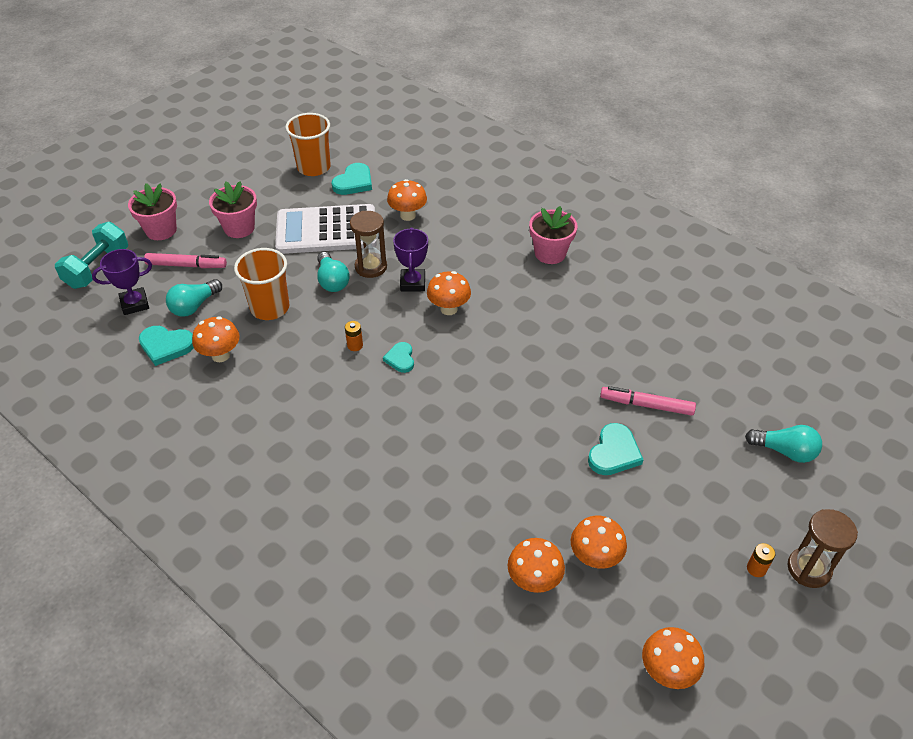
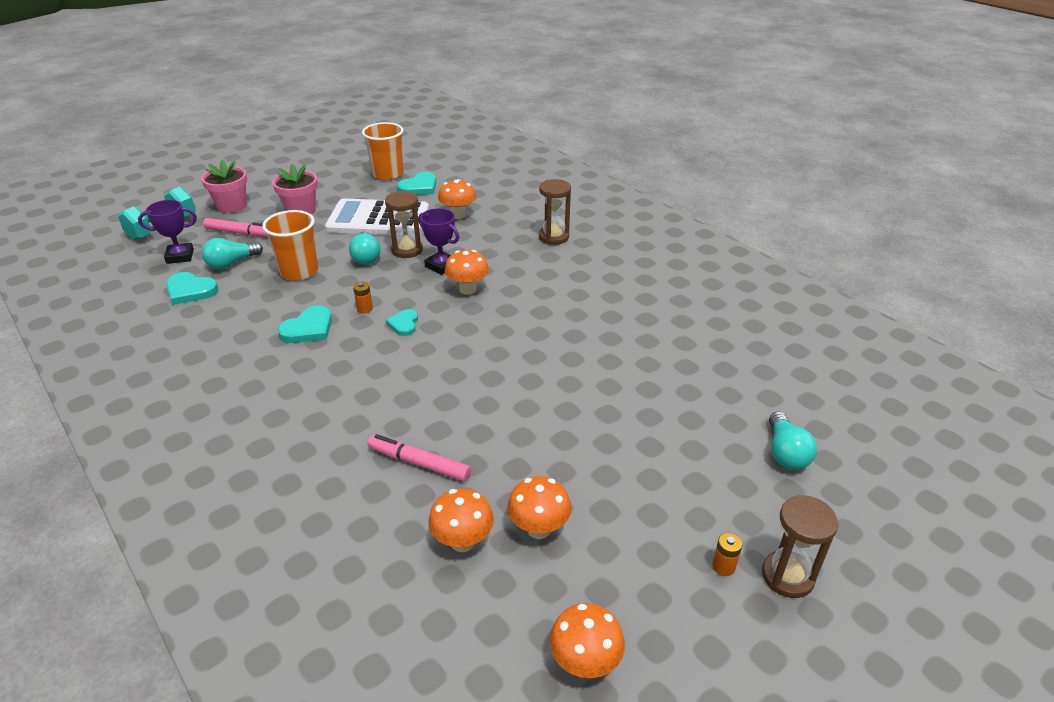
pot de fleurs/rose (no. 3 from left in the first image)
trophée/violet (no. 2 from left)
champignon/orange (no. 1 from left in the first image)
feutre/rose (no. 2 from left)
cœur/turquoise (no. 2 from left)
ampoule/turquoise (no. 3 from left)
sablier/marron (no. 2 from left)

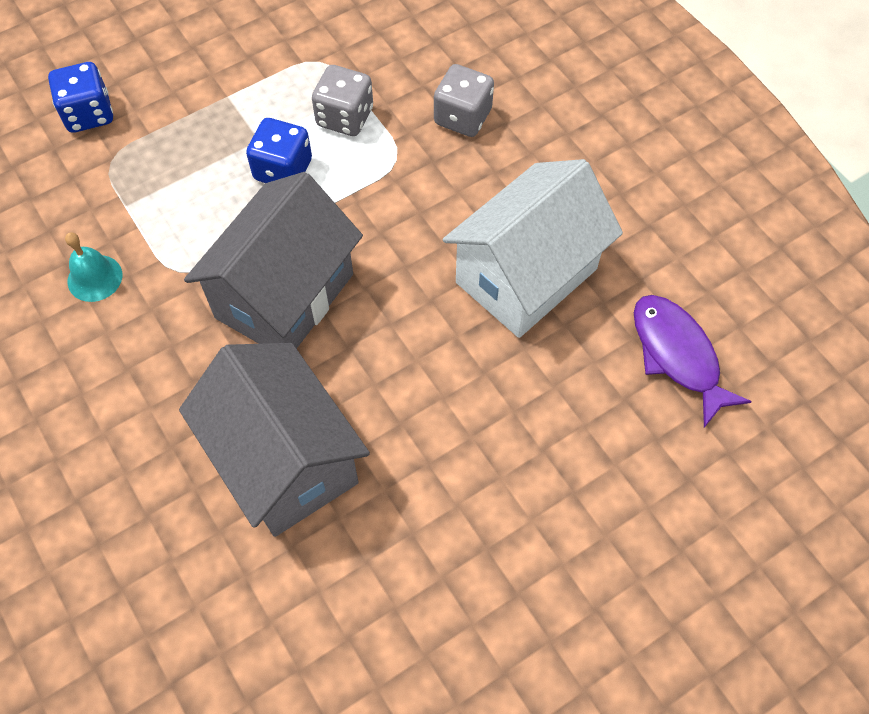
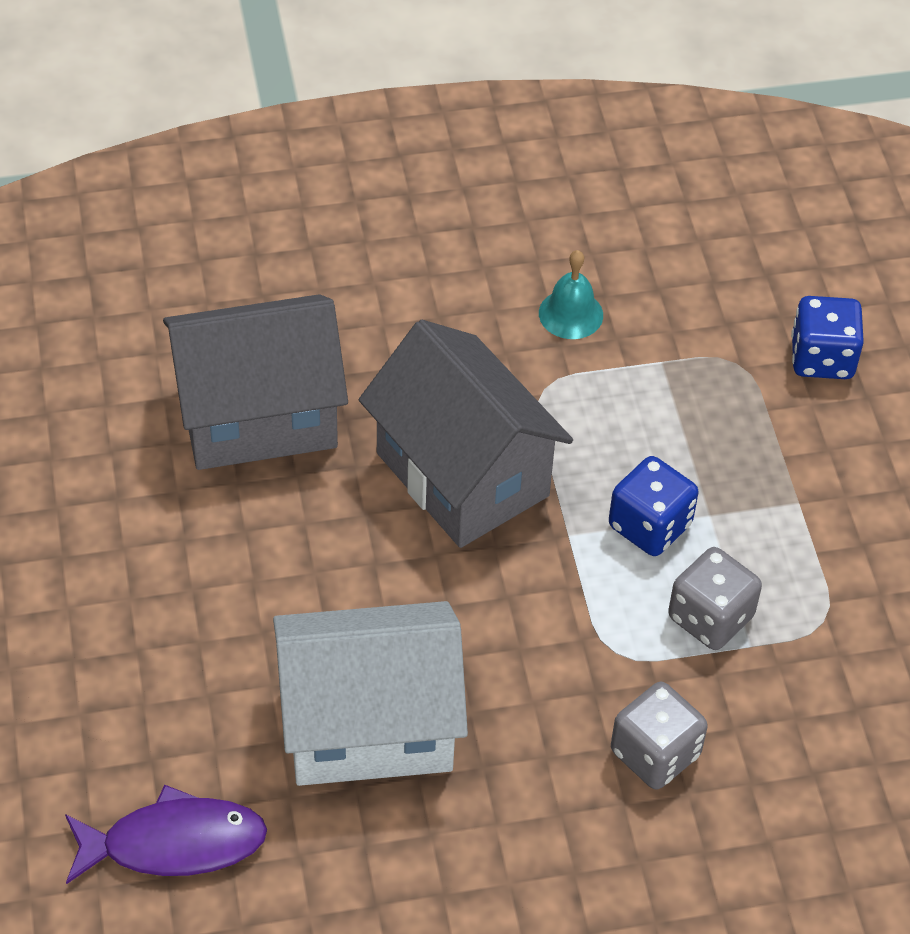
maison/blanc

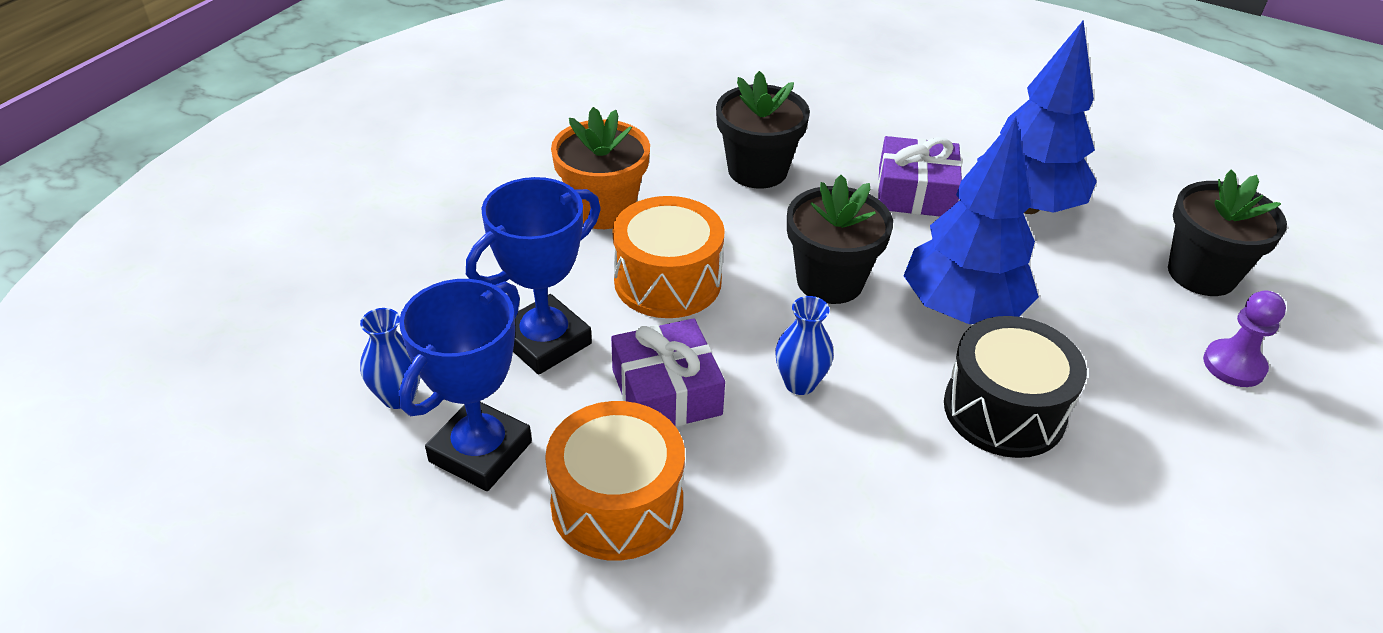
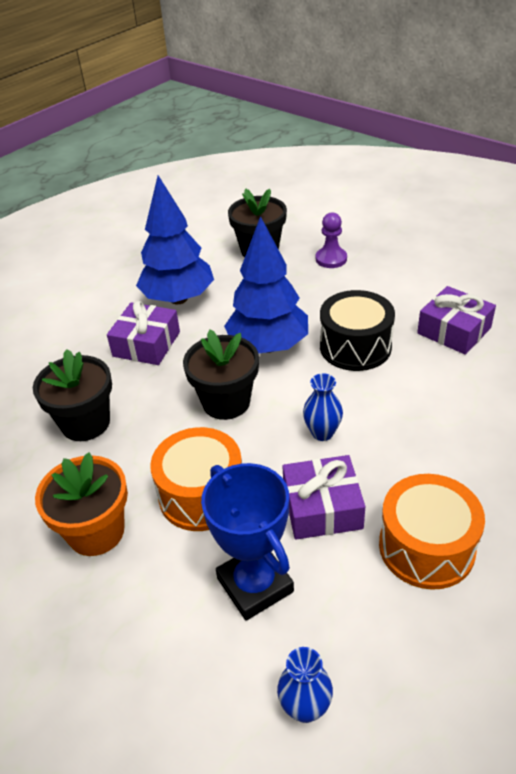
trophée/bleu (no. 1 from left in the first image)
cadeau/violet (no. 3 from left)

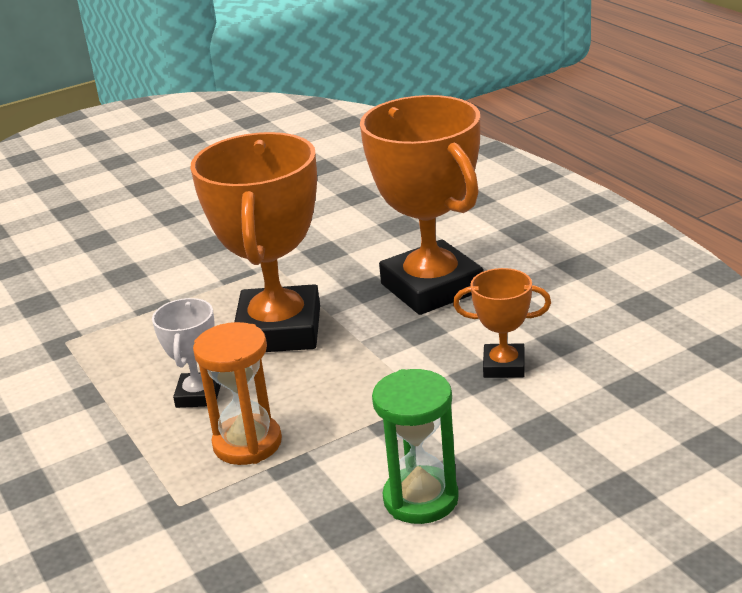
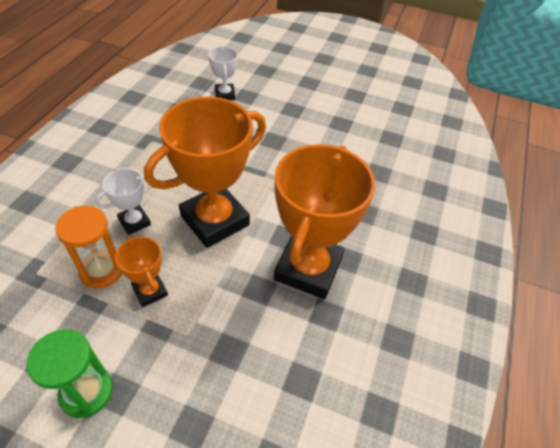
trophée/orange (no. 1 from left)
trophée/blanc (no. 2 from left)

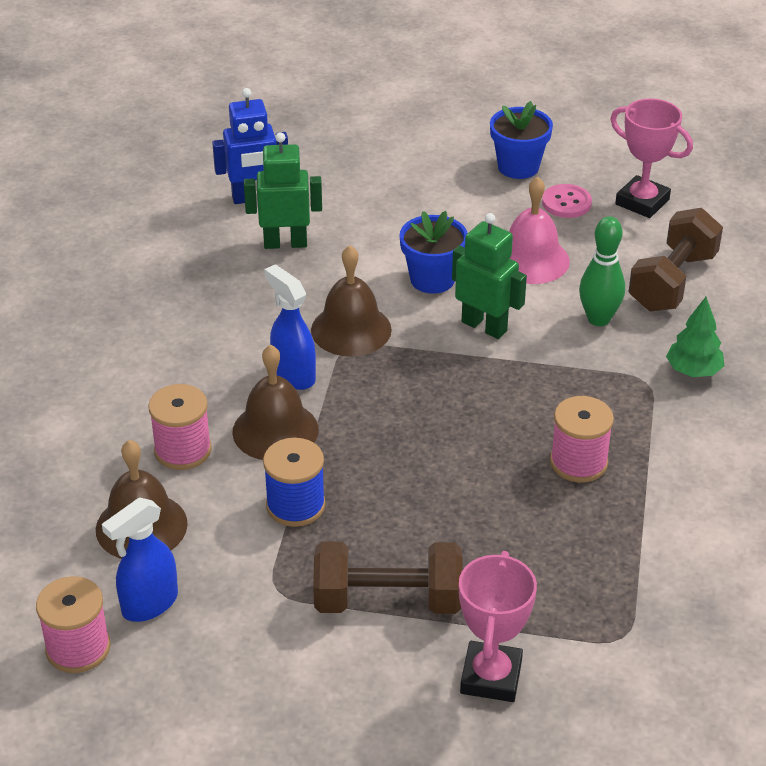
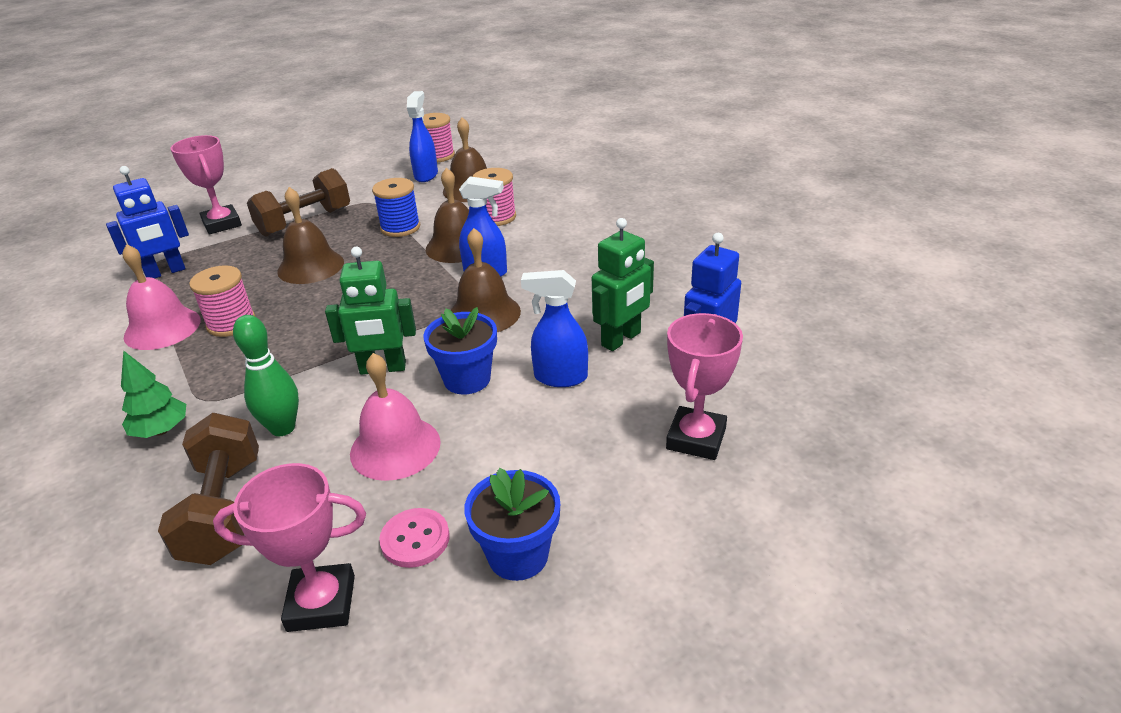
robot/bleu (no. 1 from left)
cloche/marron (no. 1 from left)
cloche/rose (no. 1 from left)
vaporisateur/bleu (no. 3 from left)
trophée/rose (no. 3 from left)

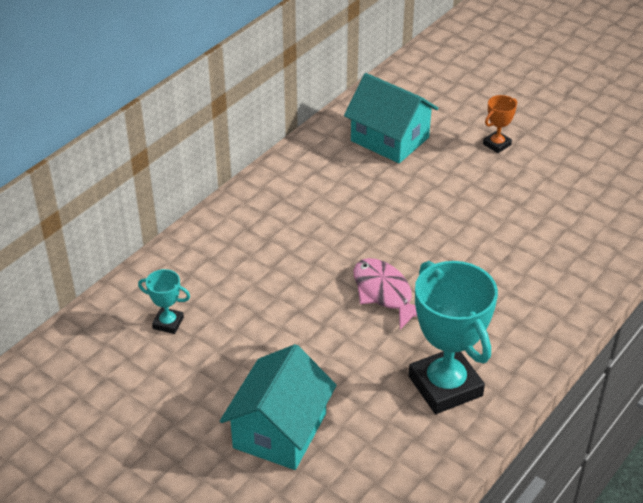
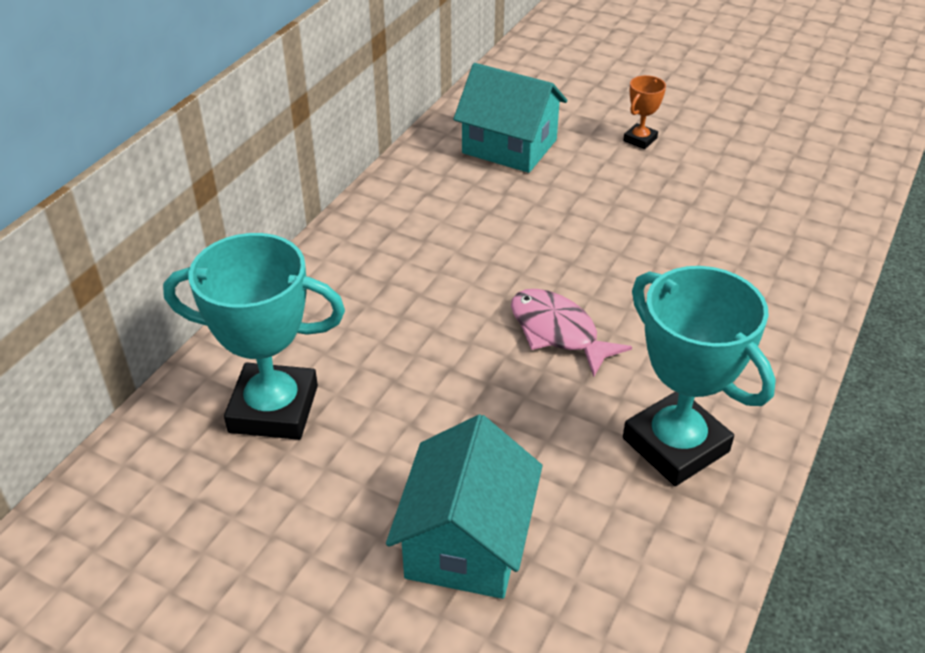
trophée/turquoise (no. 1 from left)

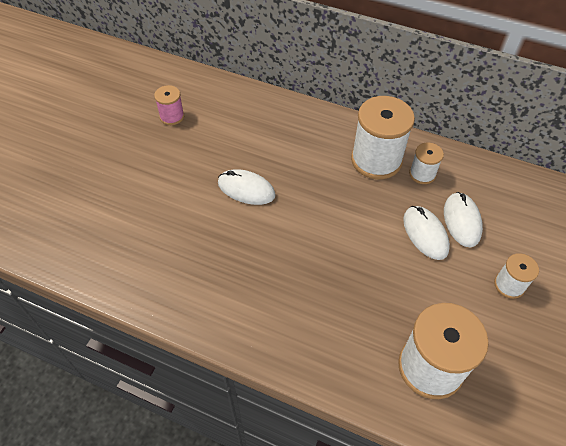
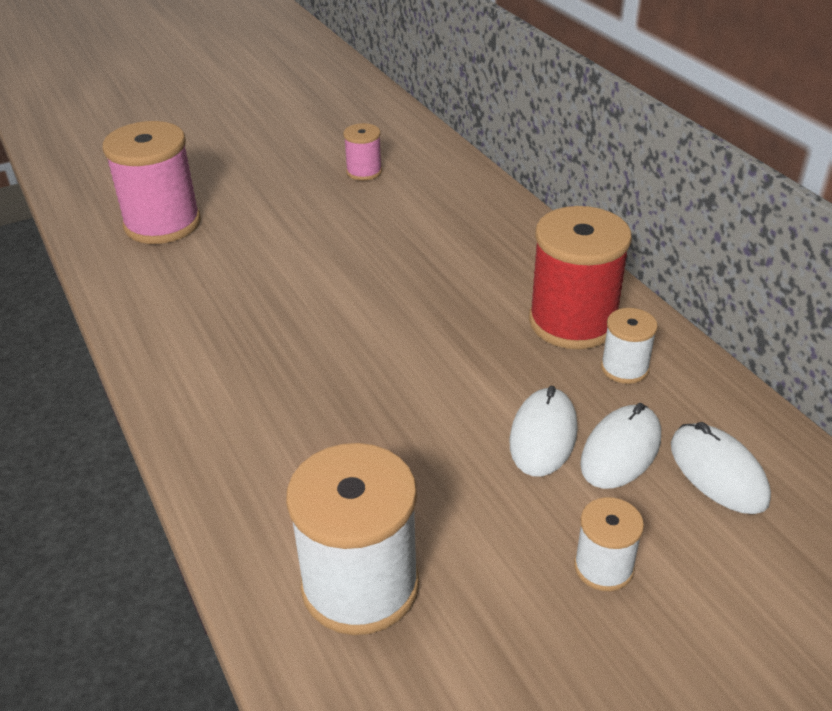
bobine/rouge
souris/blanc (no. 3 from left)
bobine/rose (no. 1 from left)

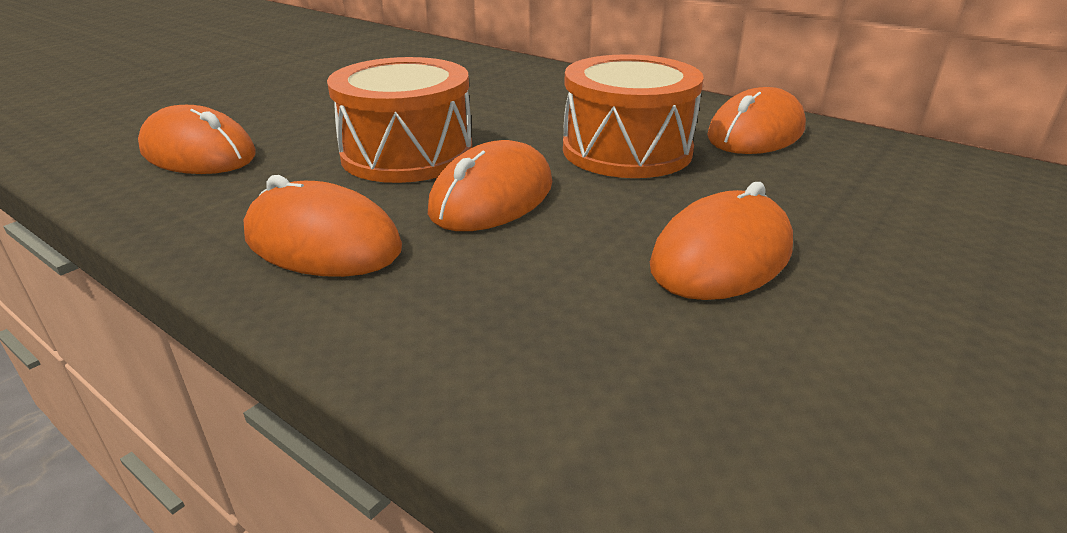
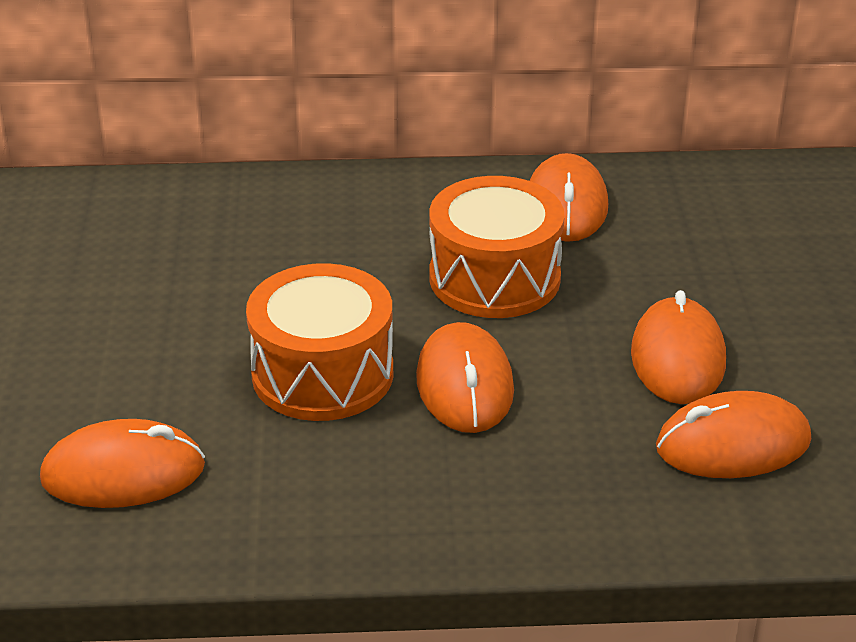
souris/orange (no. 5 from left)

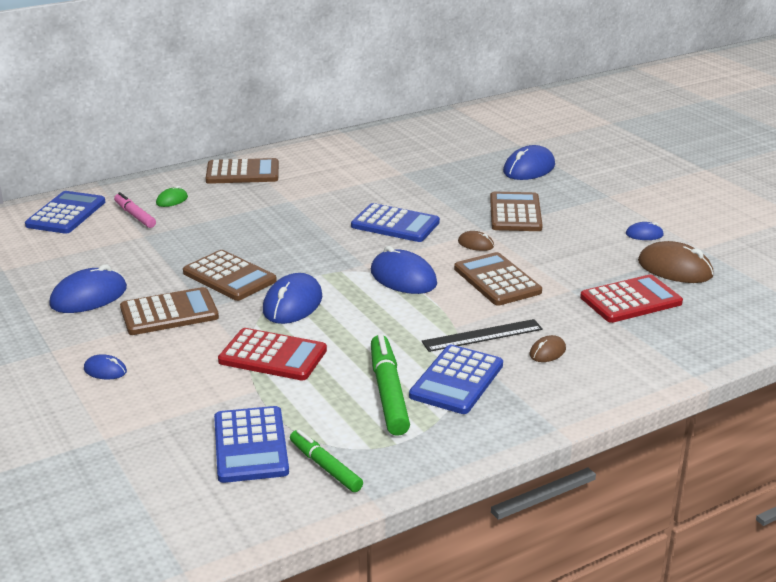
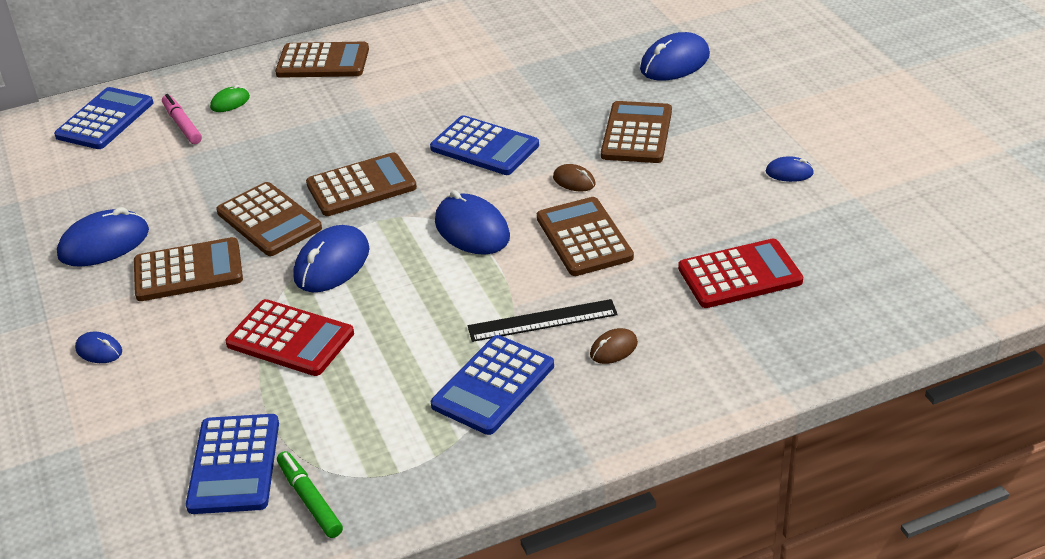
souris/marron (no. 3 from left in the first image)
feutre/vert (no. 2 from left in the first image)
calculatrice/marron (no. 4 from left)

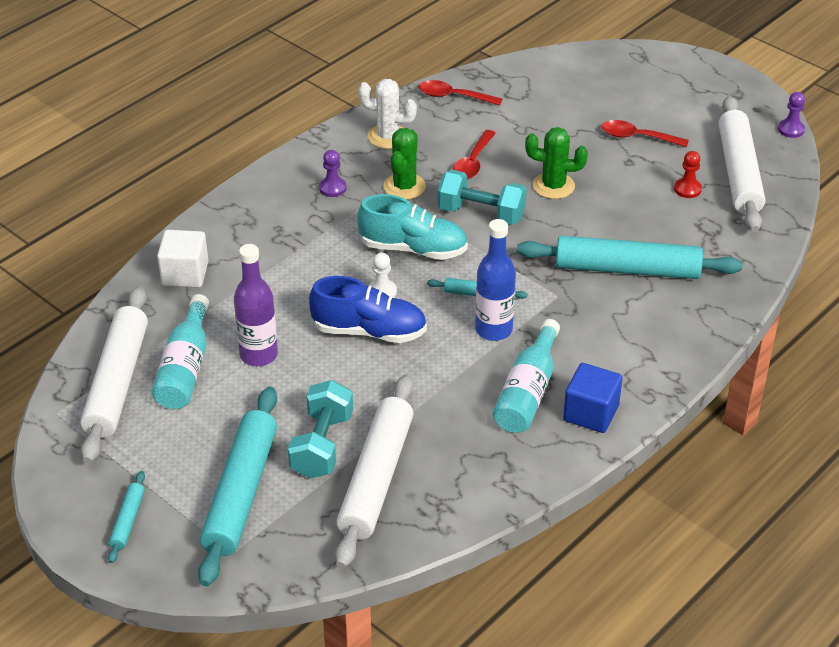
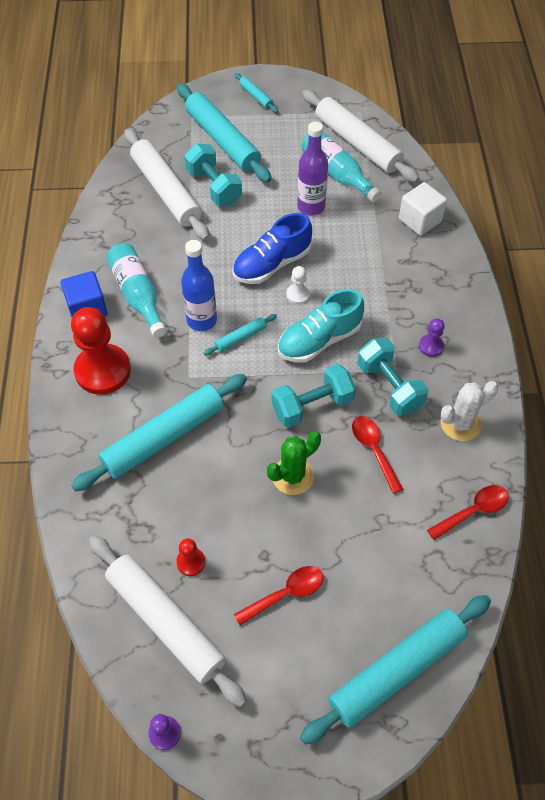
haltère/turquoise (no. 3 from left)
pion/rouge (no. 1 from left)
rouleau à pâtisserie/turquoise (no. 5 from left)

